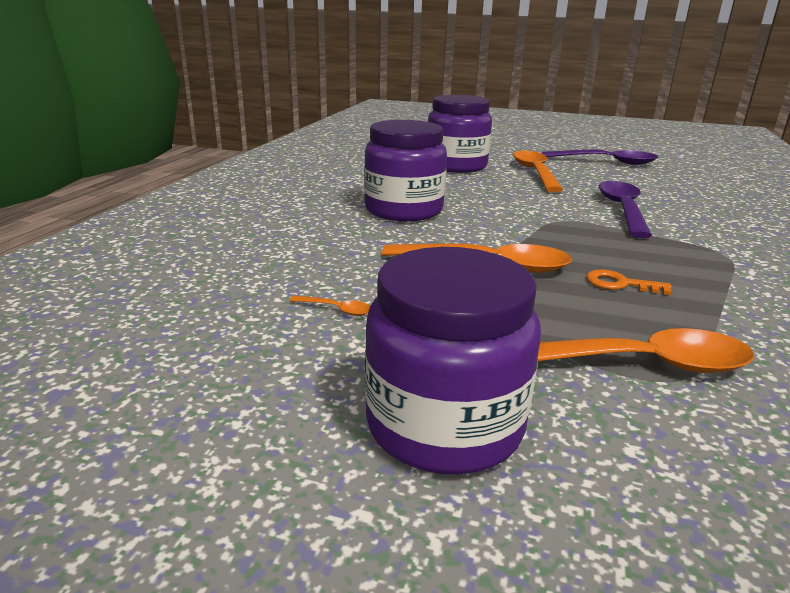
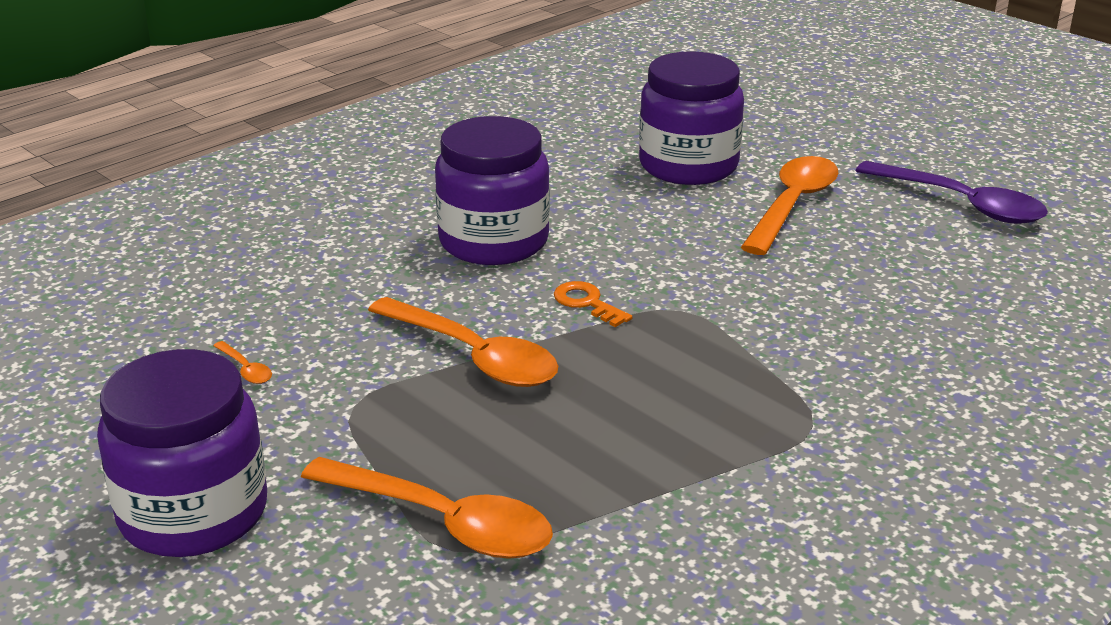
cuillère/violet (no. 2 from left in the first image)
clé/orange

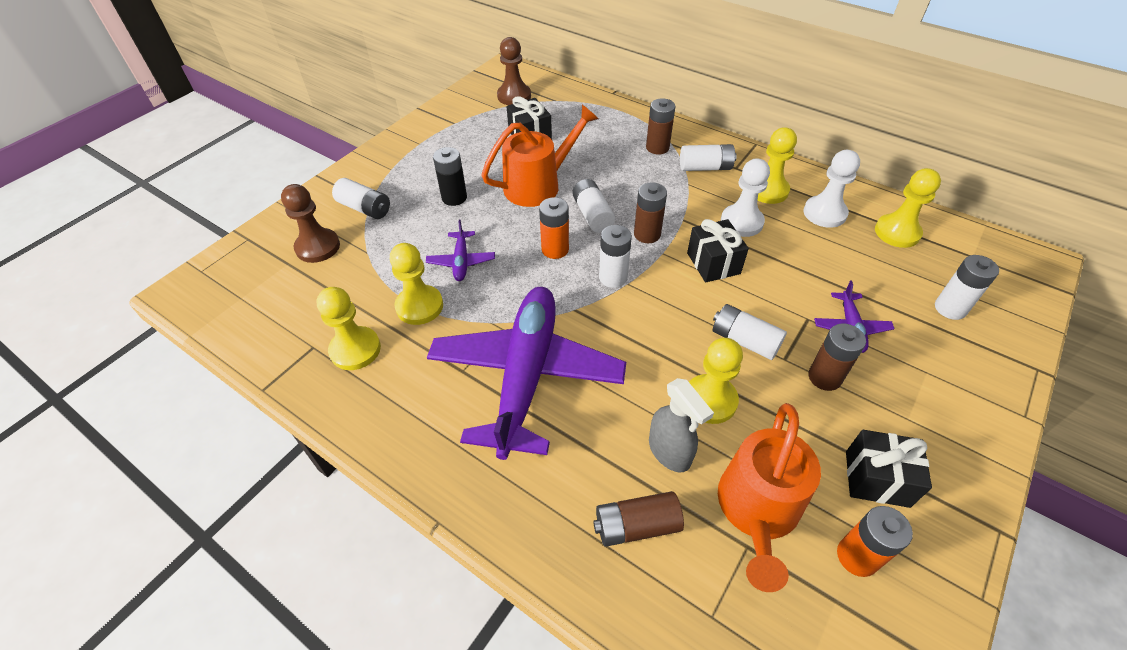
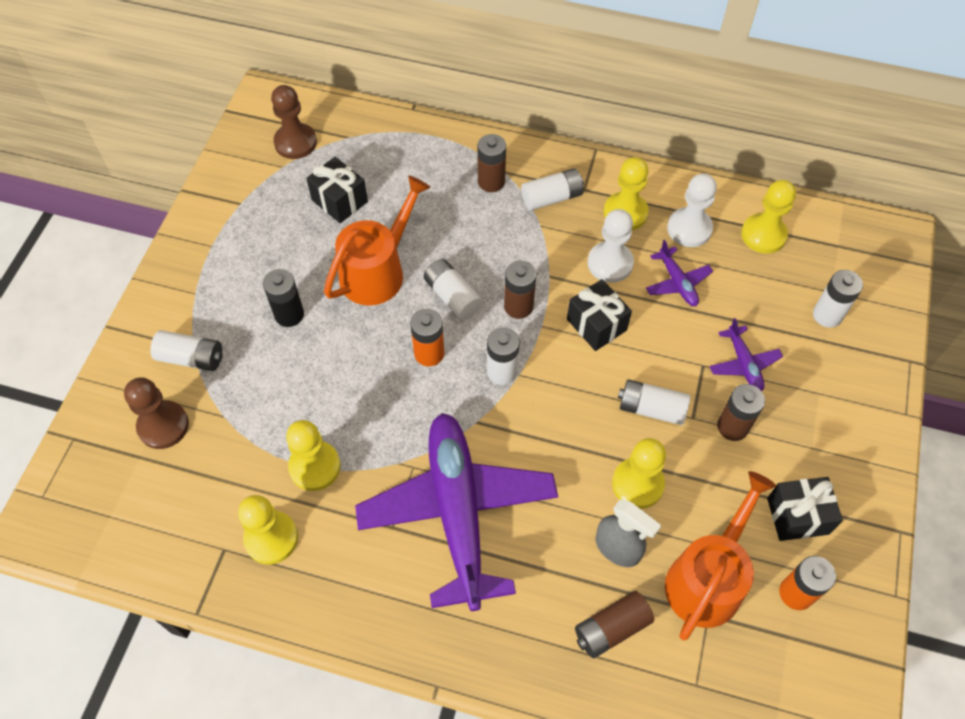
avion/violet (no. 2 from left)
arrosoir/orange (no. 2 from left)

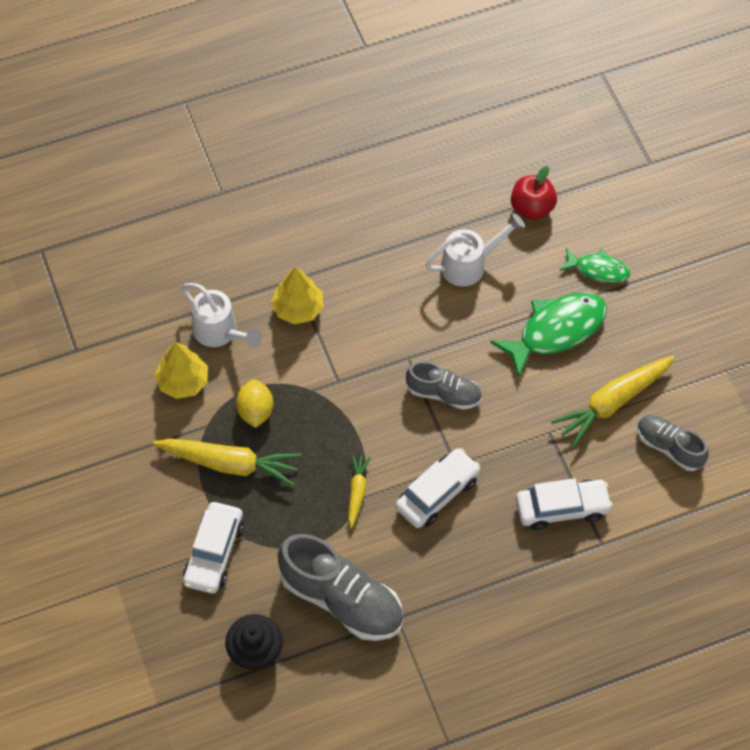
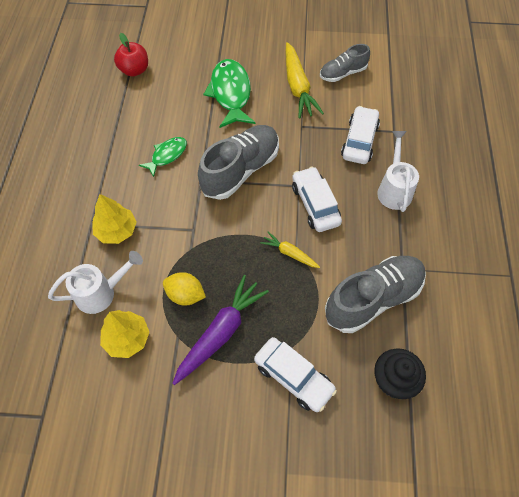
arrosoir/blanc (no. 2 from left)
poisson/vert (no. 1 from left)
chaussure/gris (no. 1 from left)
carotte/violet

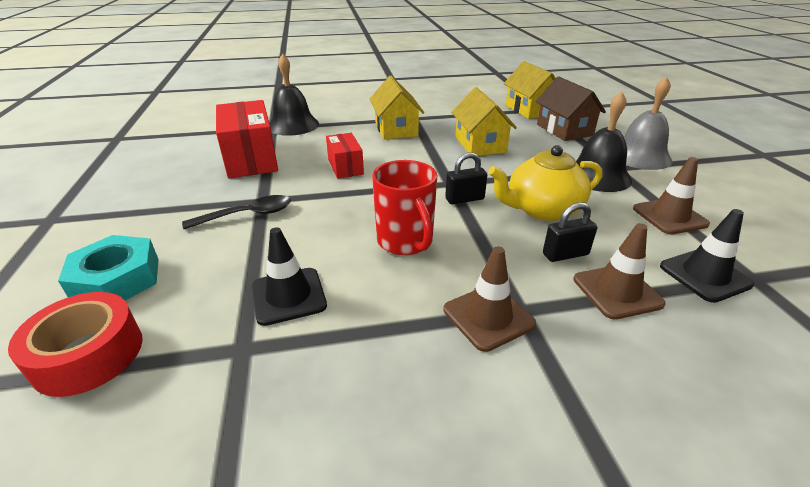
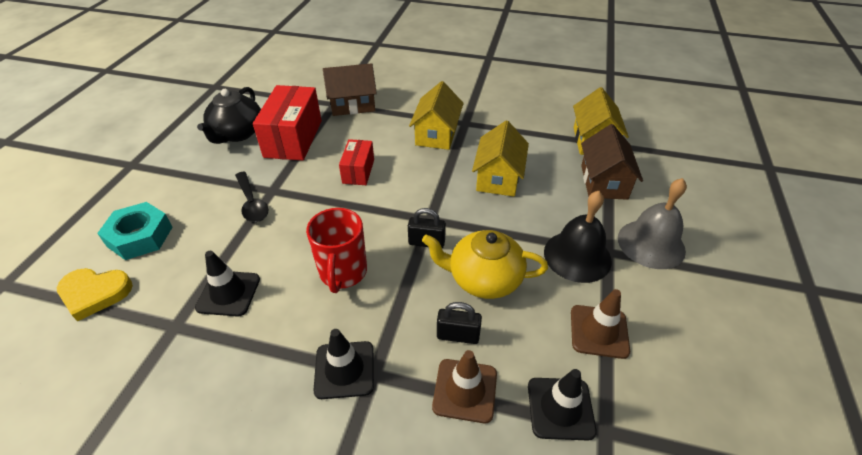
maison/marron (no. 1 from left)
cuillère/noir
cône de chantier/noir (no. 2 from left)
cœur/jaune
théière/noir

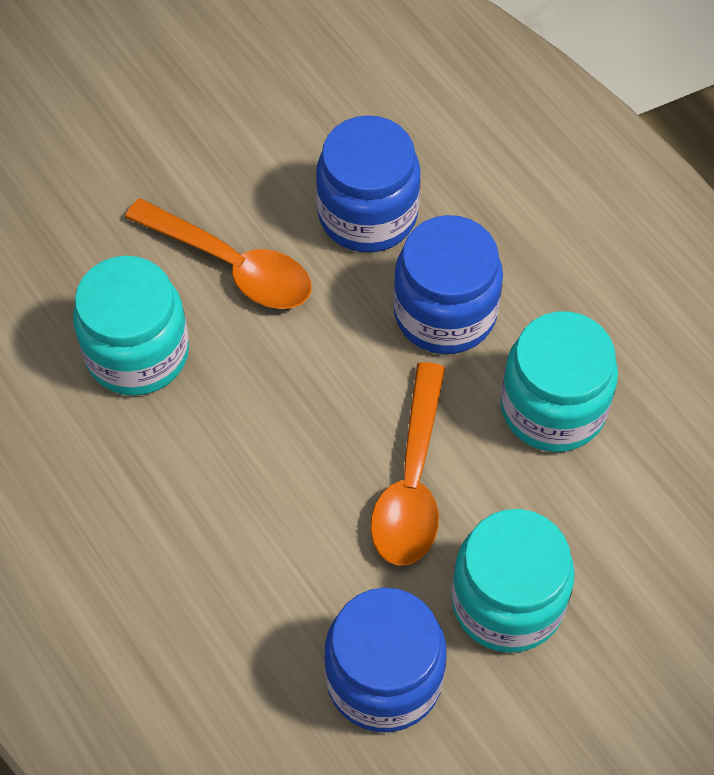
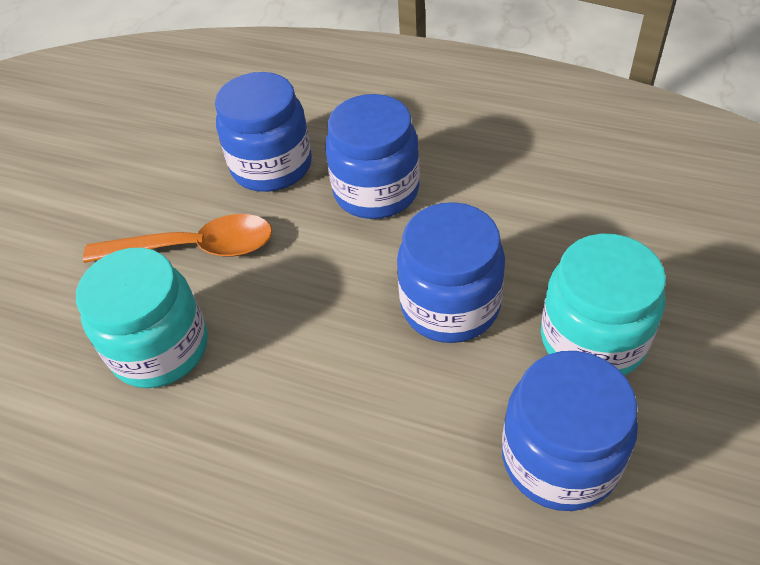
bocal/turquoise (no. 3 from left in the first image)
bocal/bleu (no. 3 from left)

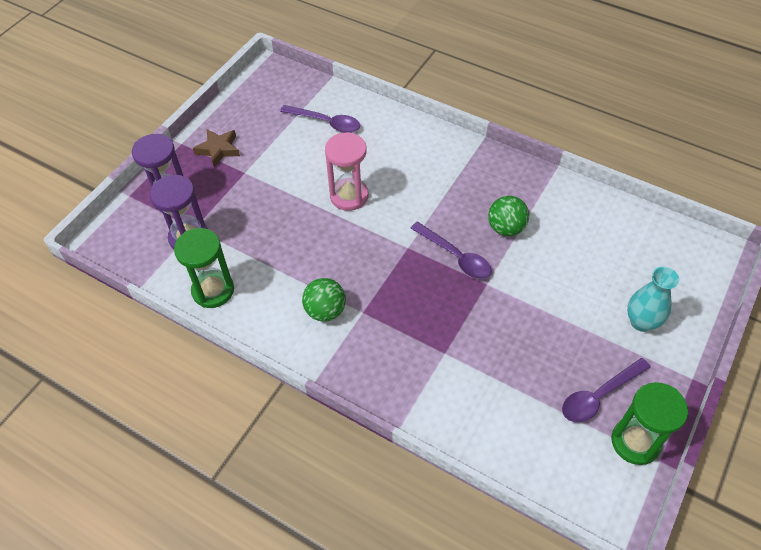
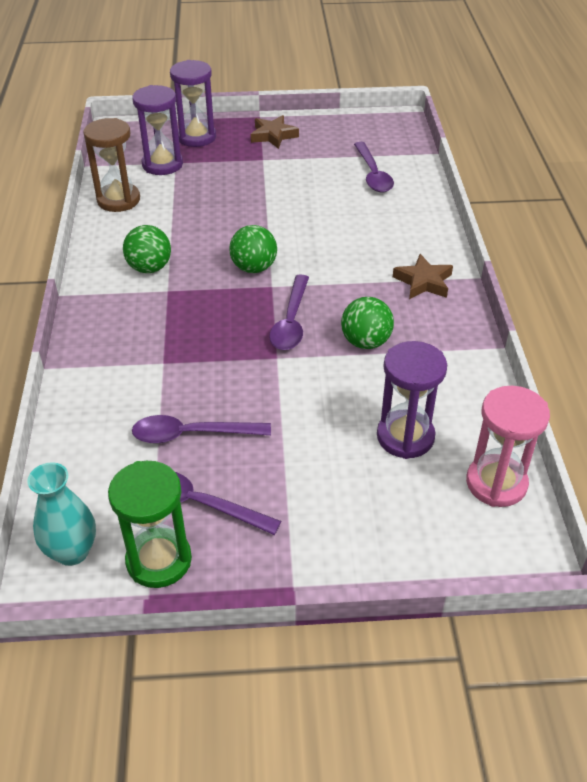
sablier/rose
sablier/marron
vase/turquoise
balle/vert (no. 2 from left)
étoile/marron (no. 2 from left)
sablier/violet (no. 3 from left)
cuillère/violet (no. 1 from left)

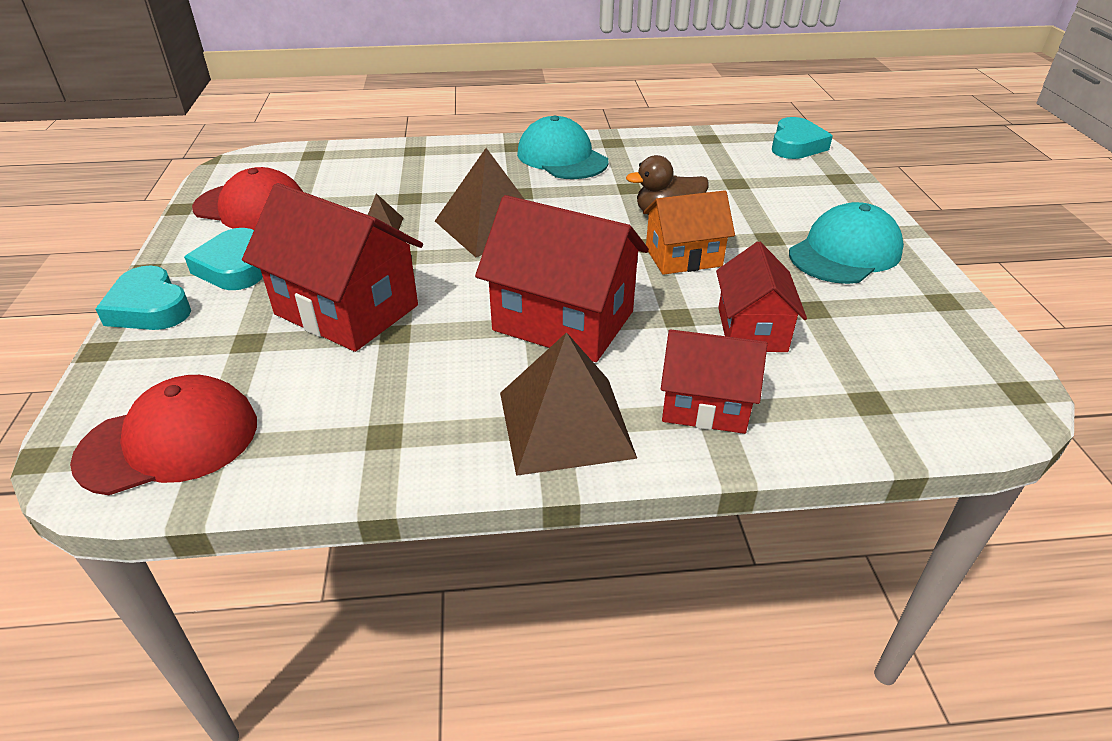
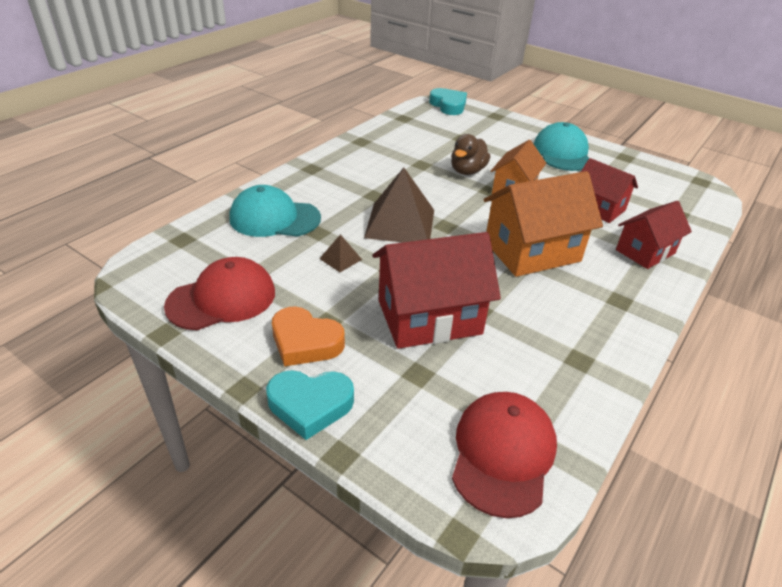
casquette/turquoise (no. 1 from left)
maison/orange (no. 2 from left)
cœur/orange
pyramide/marron (no. 3 from left in the first image)

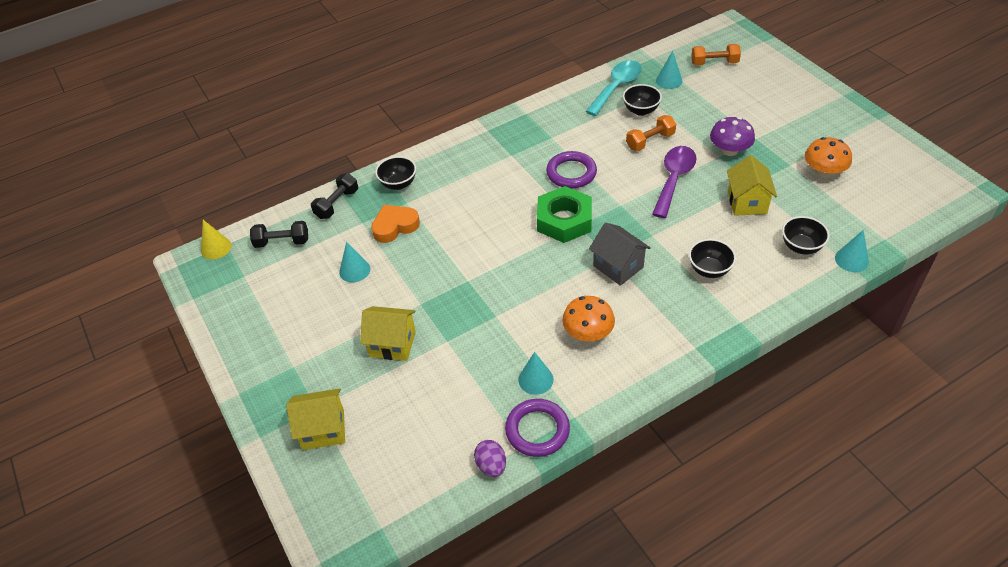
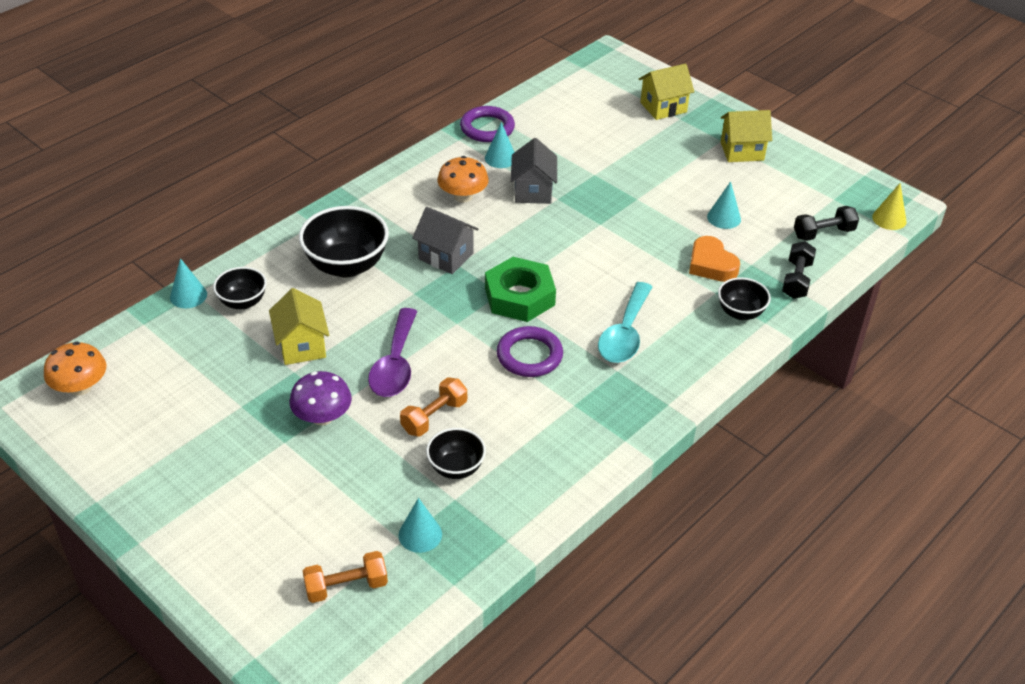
cuillère/turquoise
champignon/orange (no. 1 from left)
cœur/orange
bol/noir (no. 2 from left)
maison/jaune (no. 3 from left)
œuf/violet
maison/gris (no. 2 from left)

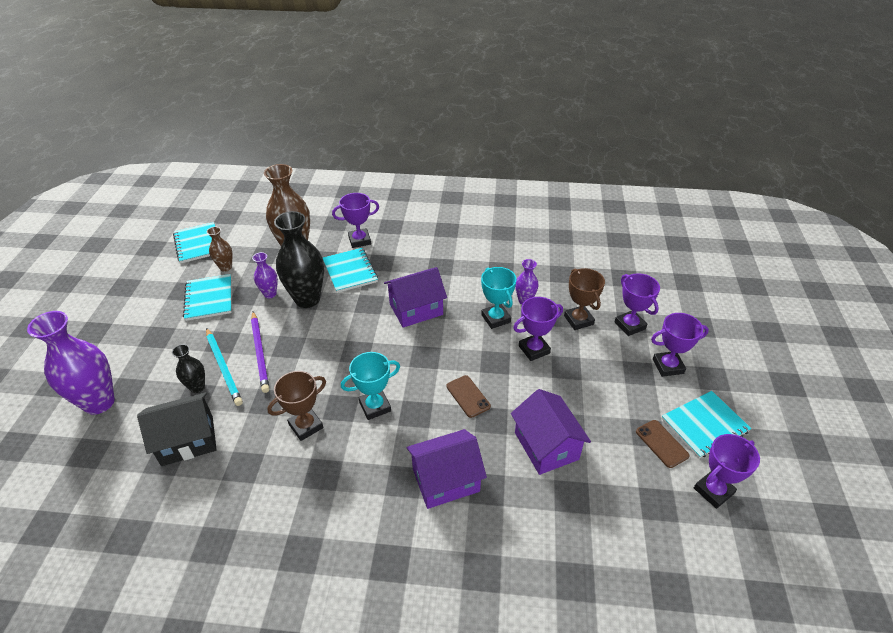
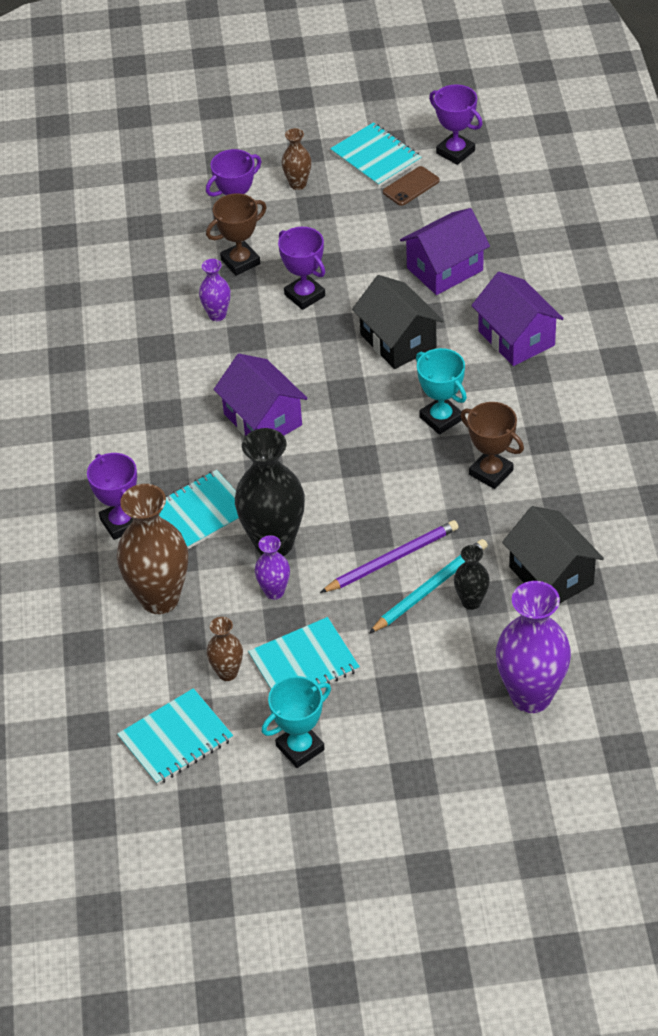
trophée/turquoise (no. 1 from left)
vase/marron (no. 3 from left)
maison/noir (no. 1 from left)

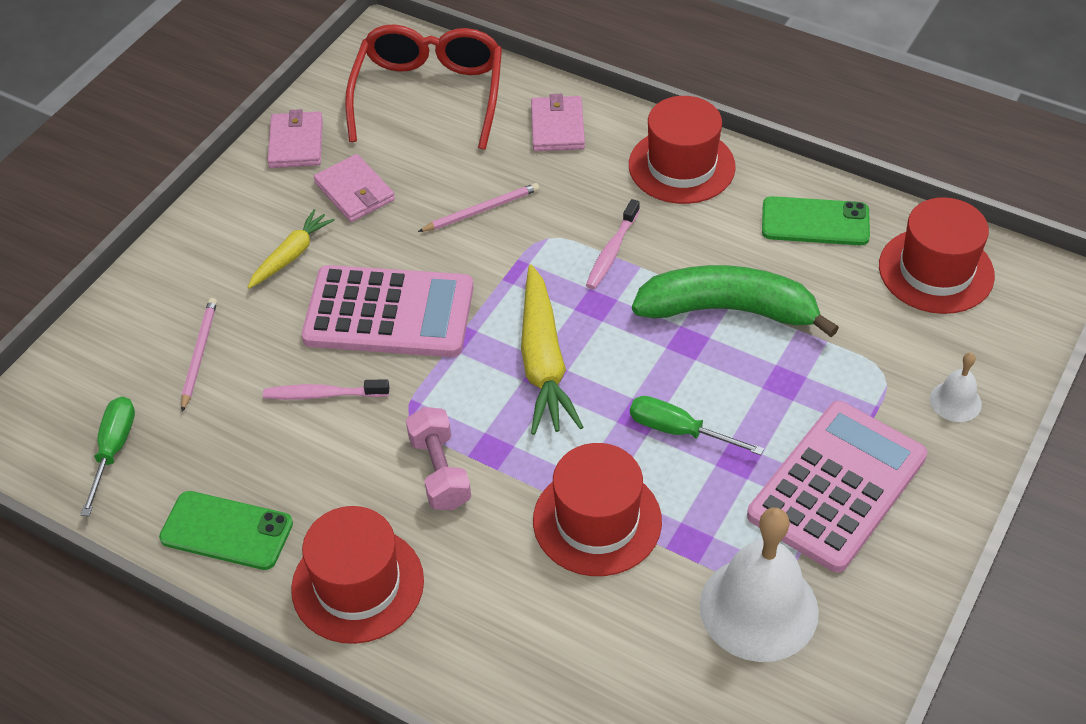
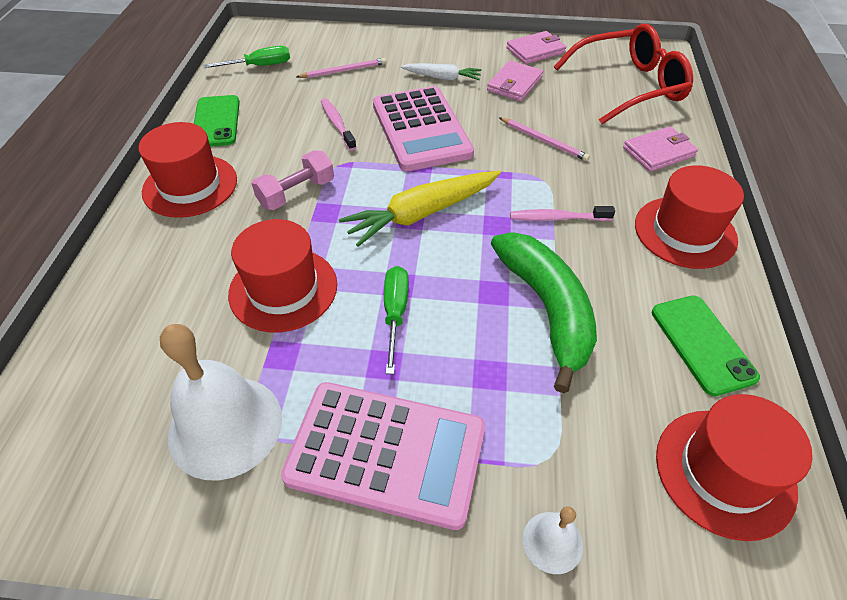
carotte/blanc

